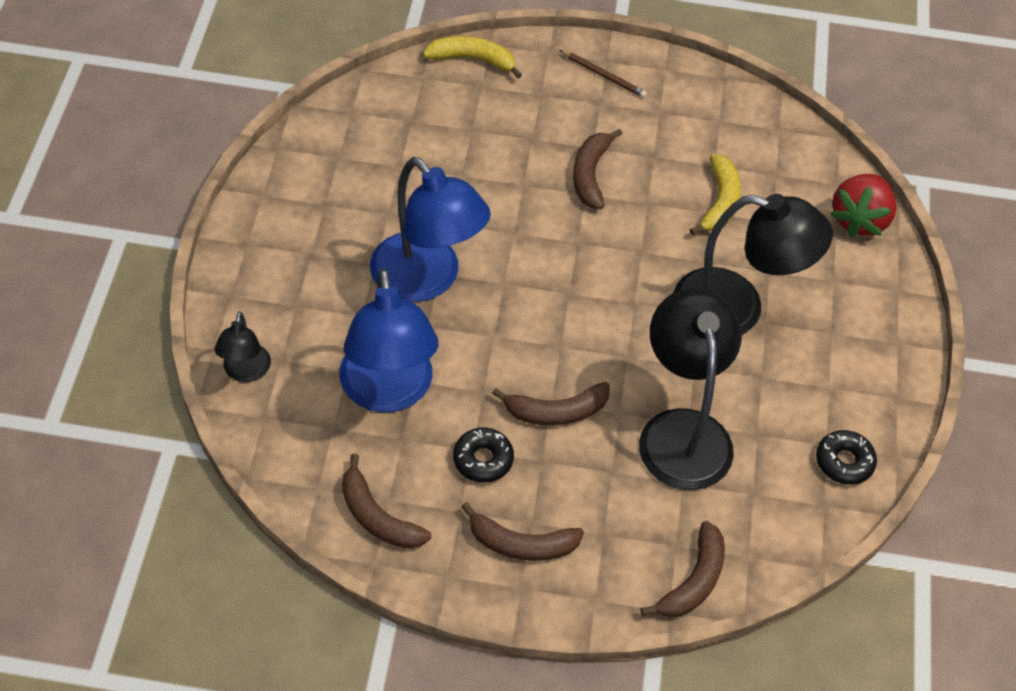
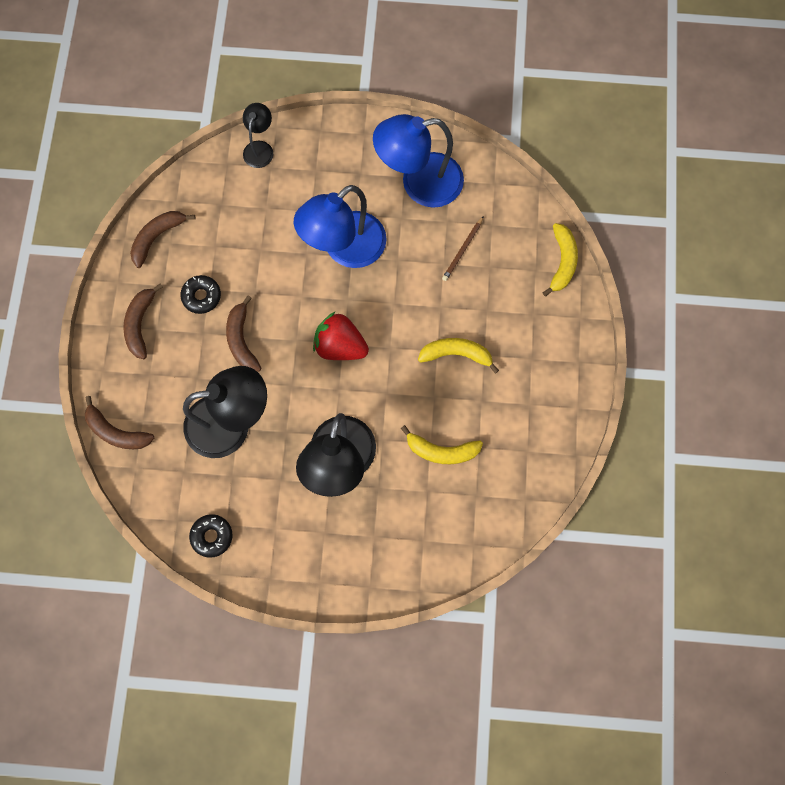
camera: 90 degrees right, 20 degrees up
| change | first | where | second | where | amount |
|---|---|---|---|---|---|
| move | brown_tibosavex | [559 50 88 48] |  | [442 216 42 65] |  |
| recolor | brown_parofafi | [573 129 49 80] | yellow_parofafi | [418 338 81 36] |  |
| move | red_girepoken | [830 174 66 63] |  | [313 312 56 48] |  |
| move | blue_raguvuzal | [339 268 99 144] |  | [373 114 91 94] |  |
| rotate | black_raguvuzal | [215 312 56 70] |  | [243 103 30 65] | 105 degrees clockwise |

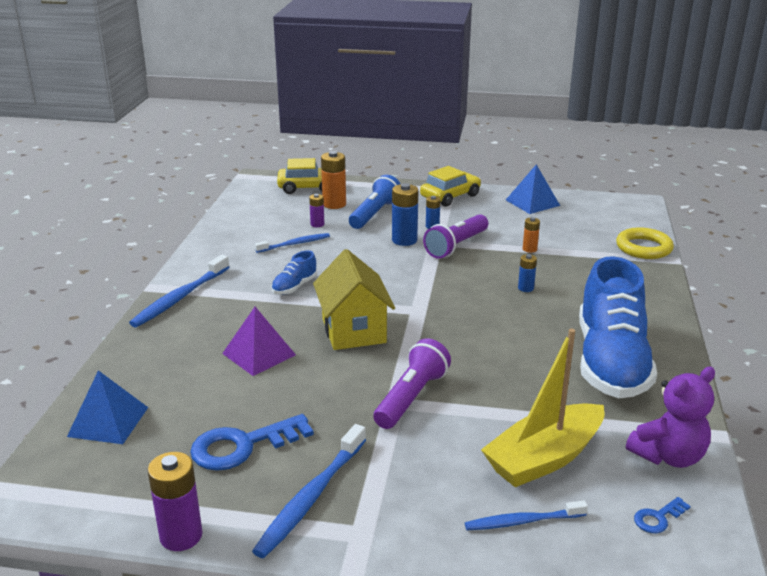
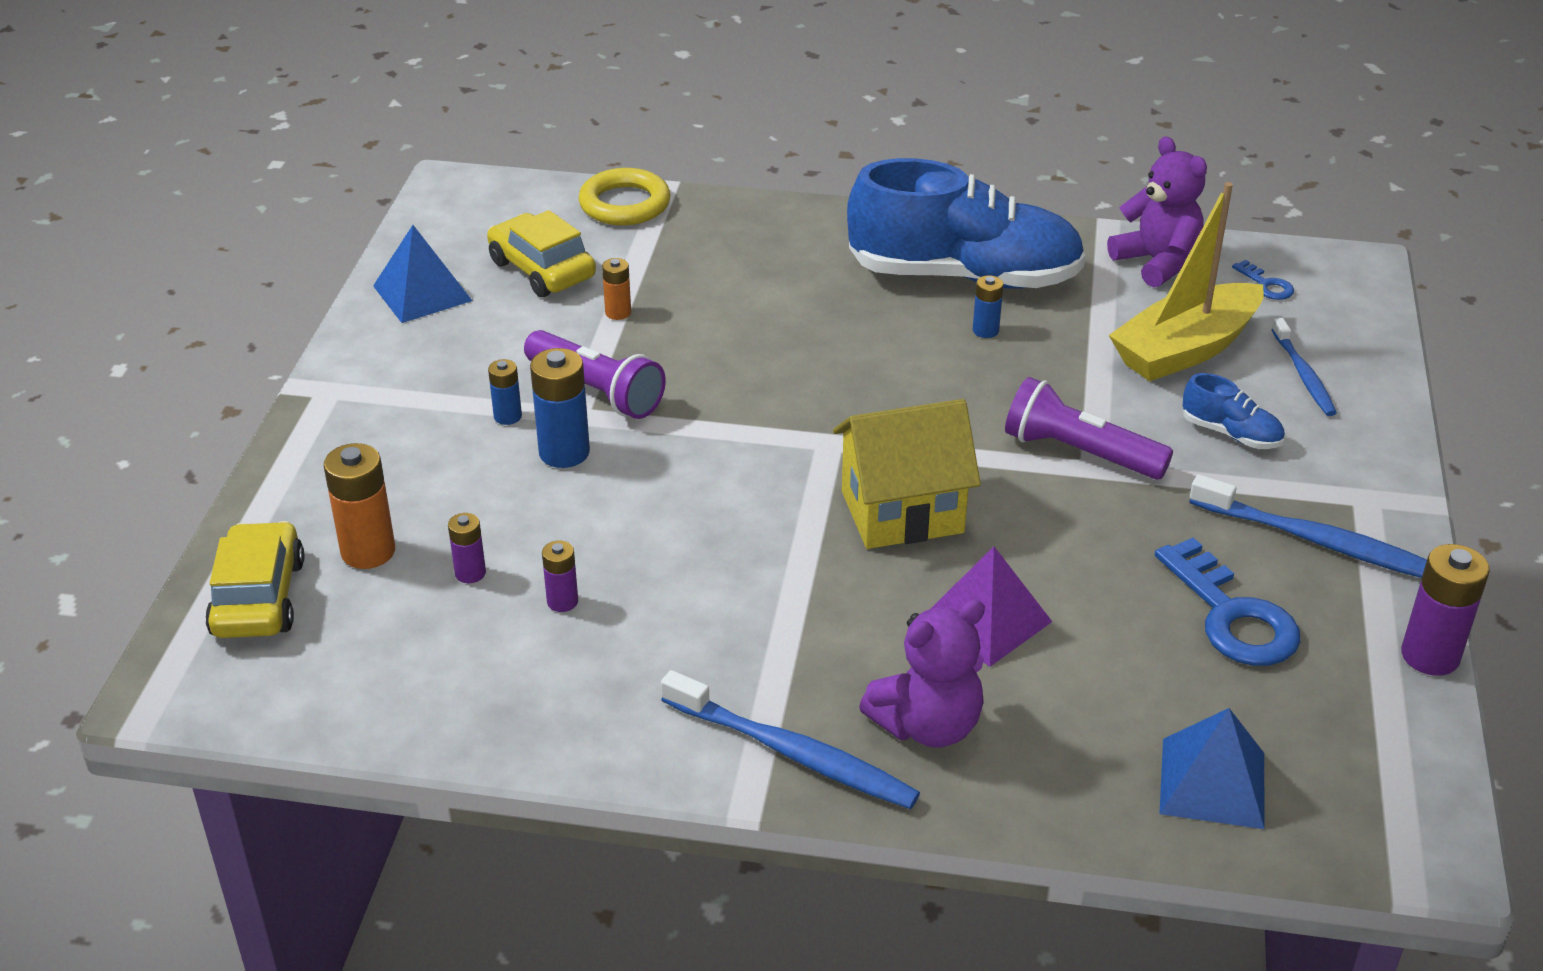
camera: 90 degrees left, 10 degrees up
| change | first | where | second | where | amount |
|---|---|---|---|---|---|
| move | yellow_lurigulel | [420 166 61 41] |  | [487 210 109 87] |  |
| delete | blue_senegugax | [349 175 51 54] |  |  |  |
| replace | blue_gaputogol | [255 233 75 20] | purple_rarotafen | [542 540 36 72] |  |
| move | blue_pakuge | [271 251 46 44] |  | [1183 373 102 76] |  |
| move | blue_rarotafen | [518 254 19 38] |  | [973 275 30 63] |  |
| rotate | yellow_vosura | [481 329 123 158] |  | [1109 182 155 199] | 90 degrees clockwise |
| insert |  |  | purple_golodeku | [859 599 126 149] |  |

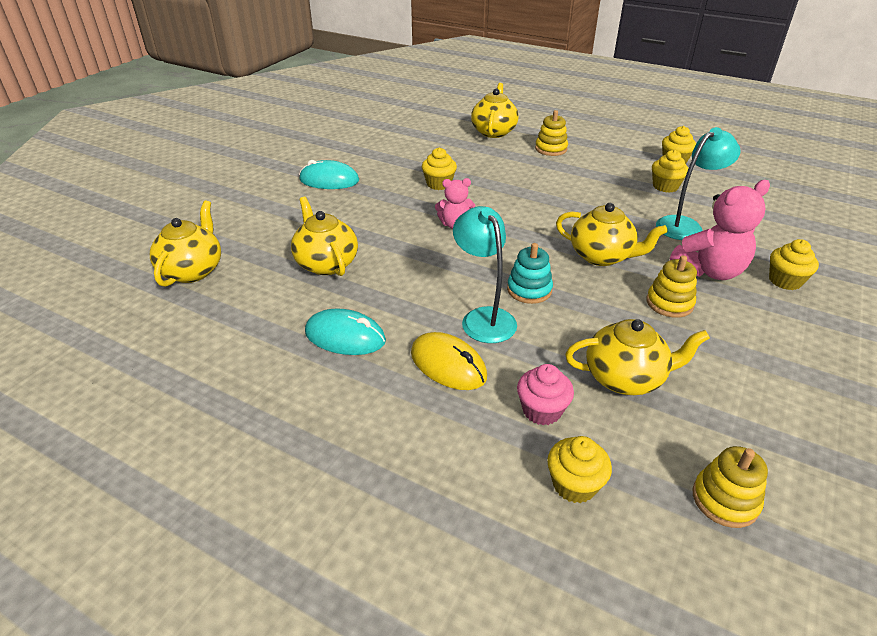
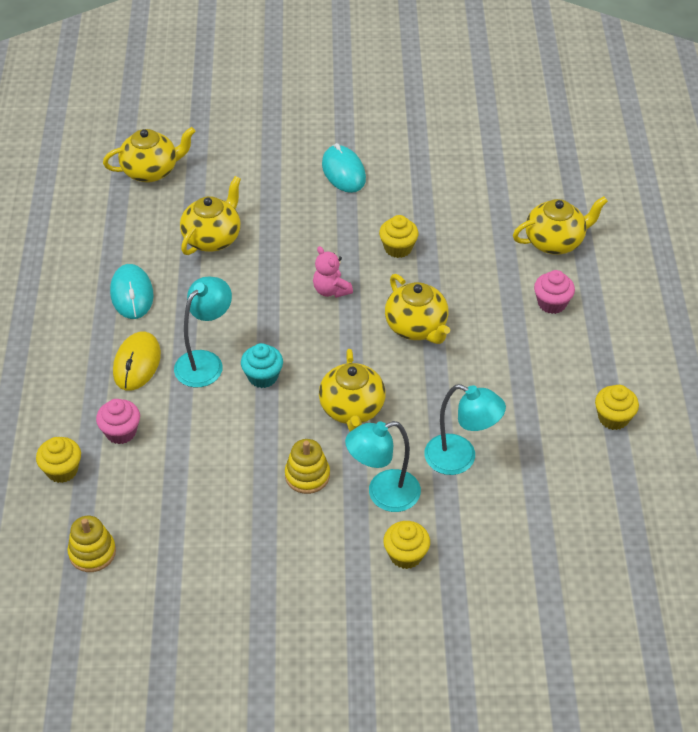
camera: 60 degrees right, 10 degrees up
| change | first | where | second | where | amount |
|---|---|---|---|---|---|
| replace | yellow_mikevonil | [535 110 33 46] | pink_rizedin | [534 270 41 44] |  |
| delete | yellow_rizedin | [652 150 36 43] |  |  |  |
| replace | pink_golodeku | [670 180 100 100] | turquoise_raguvuzal | [345 421 76 91] |  |
| replace | turquoise_mikevonil | [507 243 46 61] | turquoise_rizedin | [241 343 42 45] |  |
| move | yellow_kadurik | [565 319 145 76] |  | [385 274 65 70] |  |

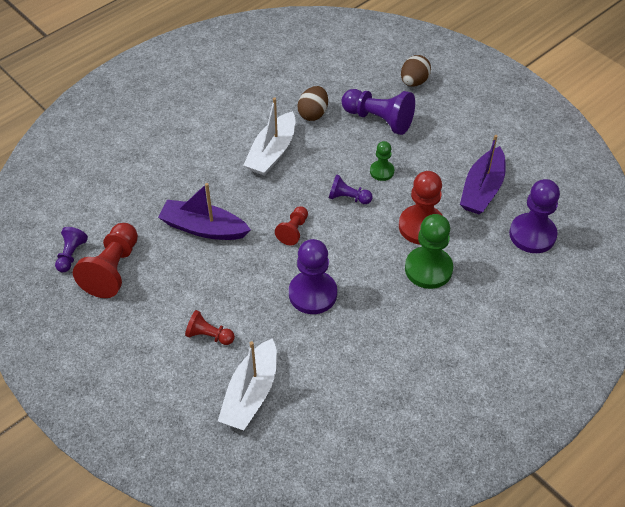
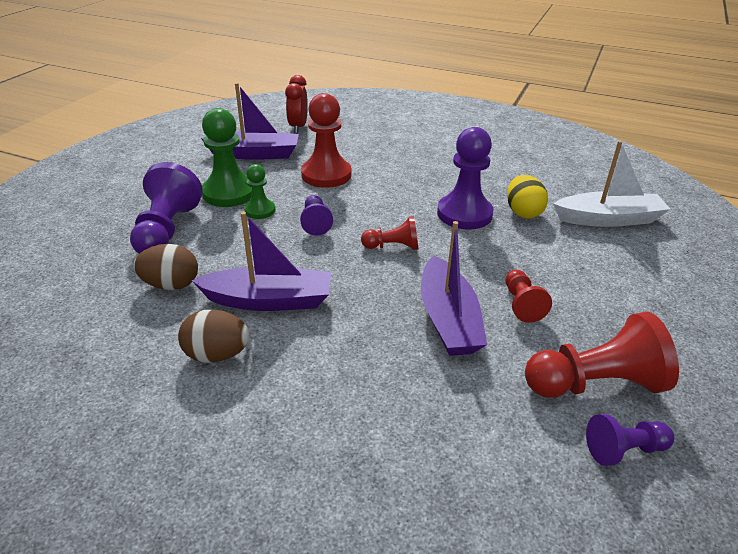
camera: 115 degrees left, 15 degrees down
| change | first | where | second | where | amount |
|---|---|---|---|---|---|
| move | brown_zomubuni | [401 55 30 32] |  | [178 310 72 53] |  |
| recolor | white_vosura | [243 98 53 78] | purple_vosura | [191 212 140 99] |  |
| replace | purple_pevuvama | [509 179 51 74] | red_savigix | [285 75 23 58] |  |
| move | green_pevuvama | [405 214 48 75] |  | [202 108 50 99] |  |
| move | red_pevuvama | [185 310 50 35] |  | [505 270 47 53] |  |
| insert |  |  | yellow_zomubuni | [507 175 41 43] |  |

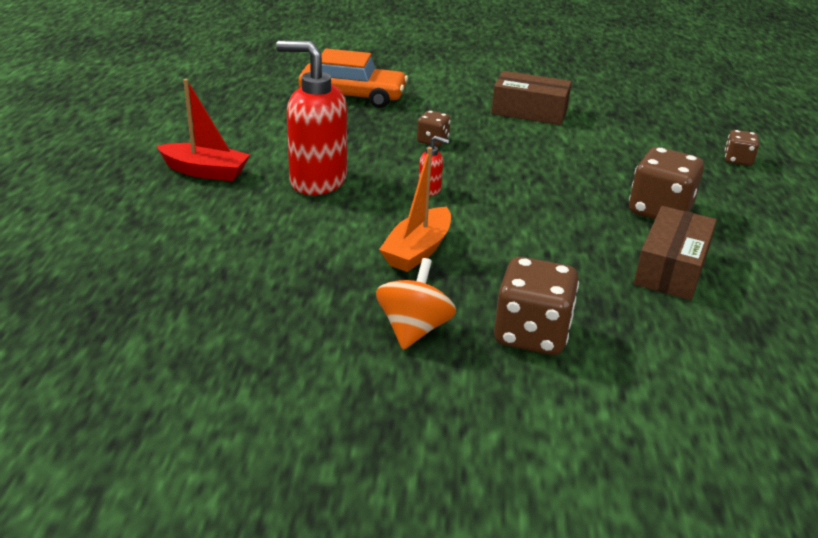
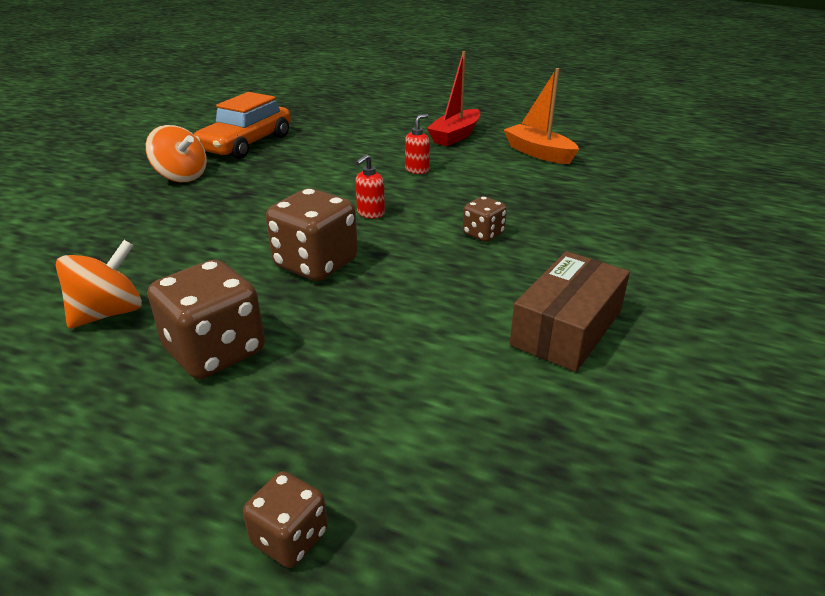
camera: 110 degrees right, 0 degrees up
| change | first | where | second | where | amount |
|---|---|---|---|---|---|
| resize | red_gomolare | [276 41 71 154] |  | [405 114 25 60] | x0.42 |
| move | orange_lurigulel | [299 48 109 60] |  | [194 92 97 67] |  |
| move | orange_vosura | [379 147 72 125] |  | [504 68 75 96] |  |
| replace | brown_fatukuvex | [634 206 83 94] | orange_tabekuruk | [56 240 86 89] |  |
| move | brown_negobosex | [494 257 85 98] |  | [266 188 92 93] |  |

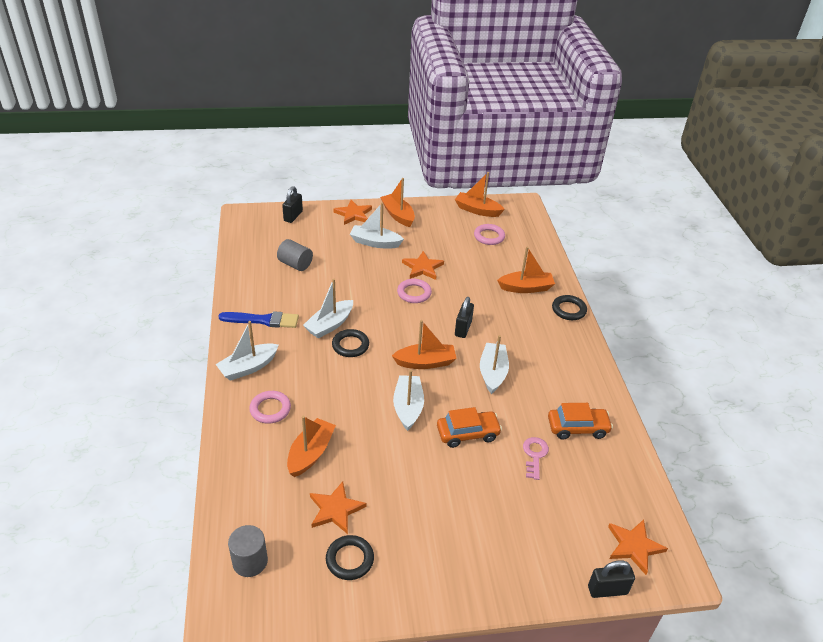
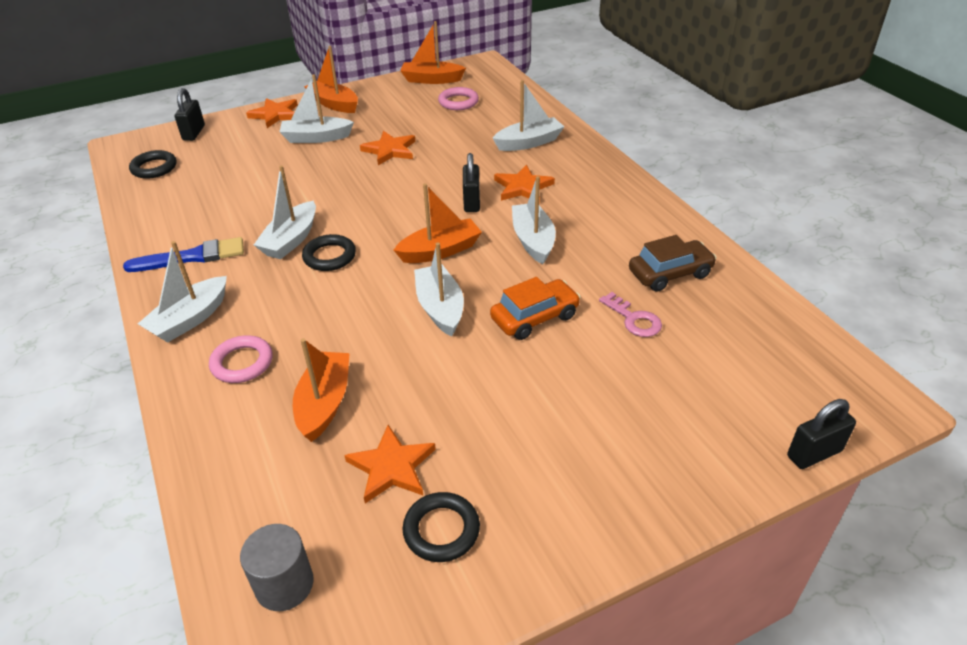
camera: 15 degrees left, 0 degrees up
| change | first | where | second | where | amount |
|---|---|---|---|---|---|
| delete | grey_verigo | [277 239 36 32] |  |  |  |
| recolor | orange_vosura | [497 246 58 47] | white_vosura | [492 80 72 71] |  |
| delete | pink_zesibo | [397 279 35 24] |  |  |  |
| move | black_zesibo | [552 295 35 25] |  | [129 150 47 29] |  |
| recolor | orange_lurigulel | [548 403 65 37] | brown_lurigulel | [629 235 88 57] |  |
| rotate | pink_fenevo | [523 437 26 43] |  | [599 292 63 45] | 150 degrees clockwise |
| move | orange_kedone | [608 520 60 55] |  | [494 165 61 37] |  |

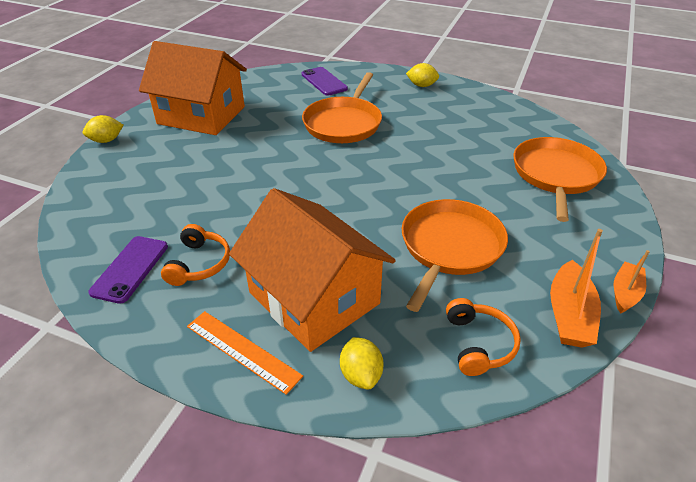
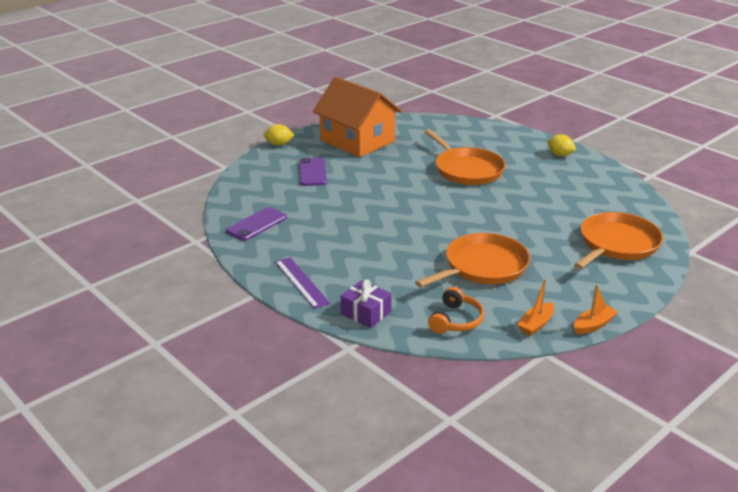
camera: 25 degrees right, 10 degrees down
| change | first | where | second | where | amount |
|---|---|---|---|---|---|
| move | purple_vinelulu | [302 67 46 29] |  | [299 158 28 28] |  |
| rotate | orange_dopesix | [302 72 80 71] |  | [425 129 81 56] | 75 degrees counterclockwise |
| delete | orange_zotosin | [229 188 167 164] |  |  |  |
| delete | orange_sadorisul | [161 224 69 62] |  |  |  |
| resize | orange_vosura | [550 229 53 119] |  | [518 279 36 57] | x0.65 |
| recolor | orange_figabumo | [187 311 116 84] | purple_figabumo | [275 257 55 52] |  |
| replace | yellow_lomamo | [340 337 44 53] | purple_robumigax | [340 279 51 49] |  |

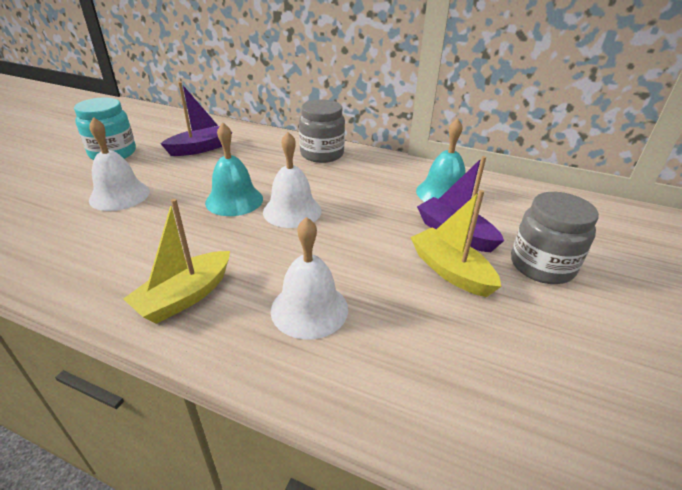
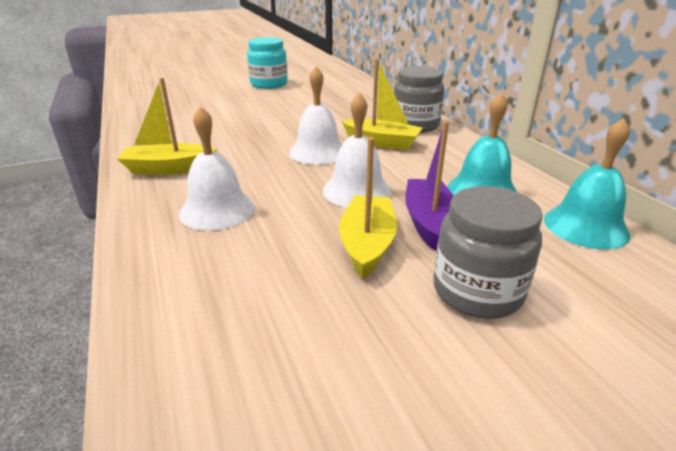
camera: 45 degrees right, 5 degrees down
| change | first | where | second | where | amount |
|---|---|---|---|---|---|
| delete | purple_vosura | [161 82 71 74] |  |  |  |
| move | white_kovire | [89 117 61 94] |  | [323 92 69 115] |  |
| move | turquoise_kovire | [205 122 58 94] |  | [544 118 86 131] |  |
| insert |  |  | yellow_vosura | [342 59 80 91] |  |

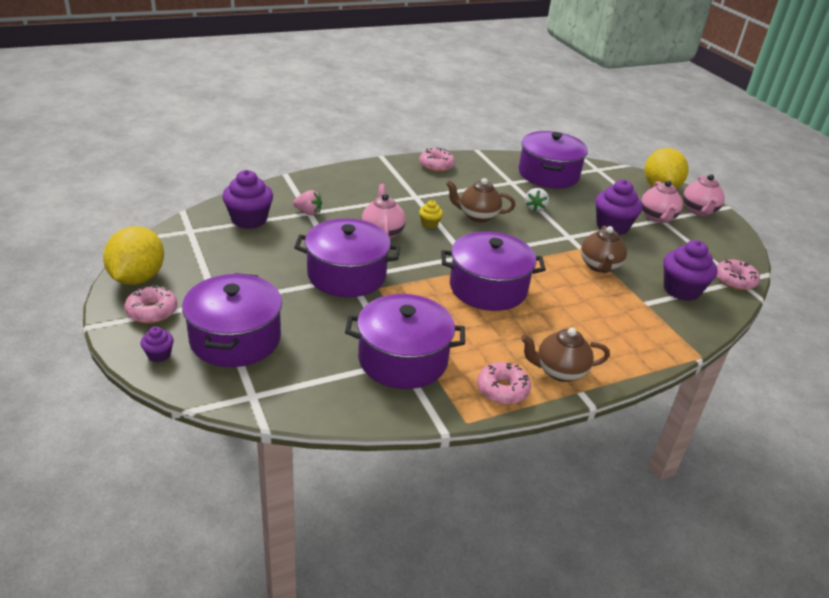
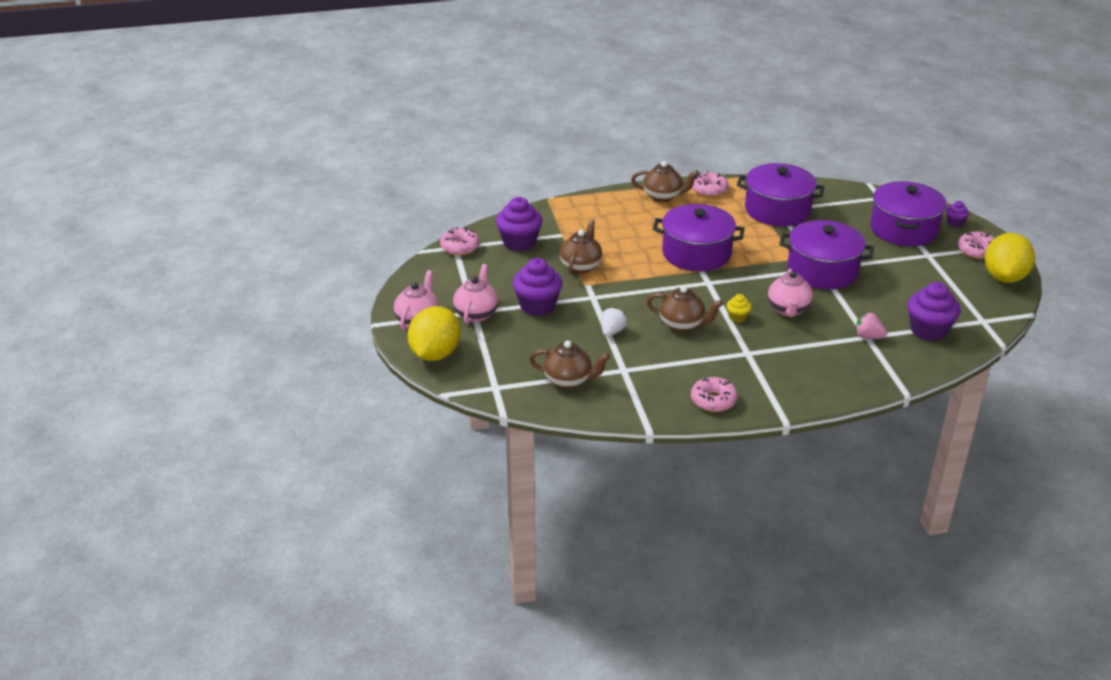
camera: 165 degrees left, 0 degrees up
| change | first | where | second | where | amount |
|---|---|---|---|---|---|
| replace | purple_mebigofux | [519 131 69 57] | brown_kadurik | [529 341 81 48] |  |

